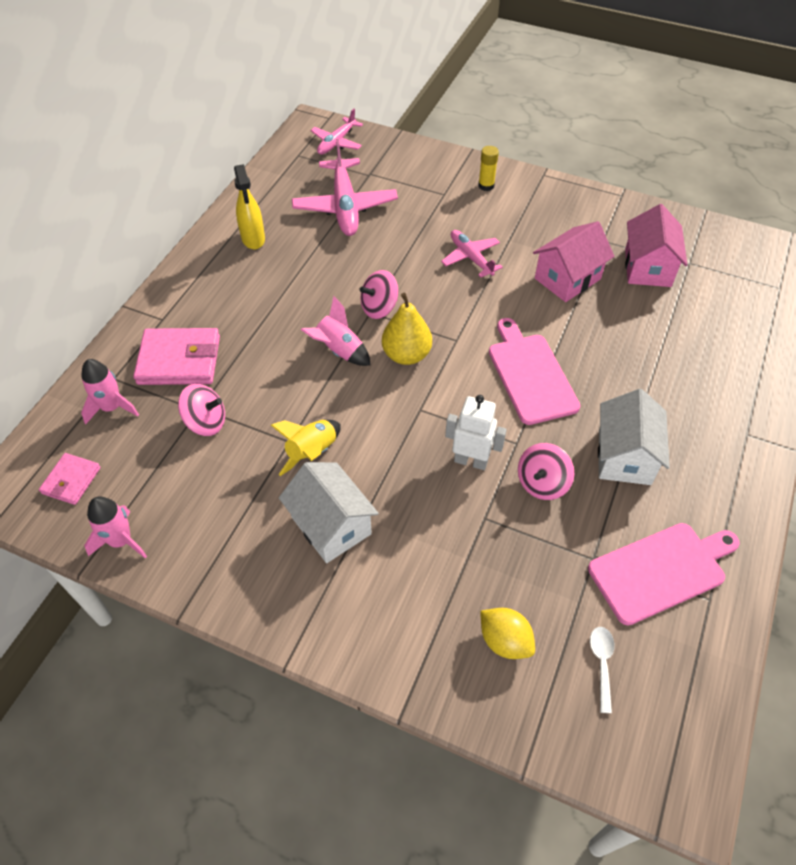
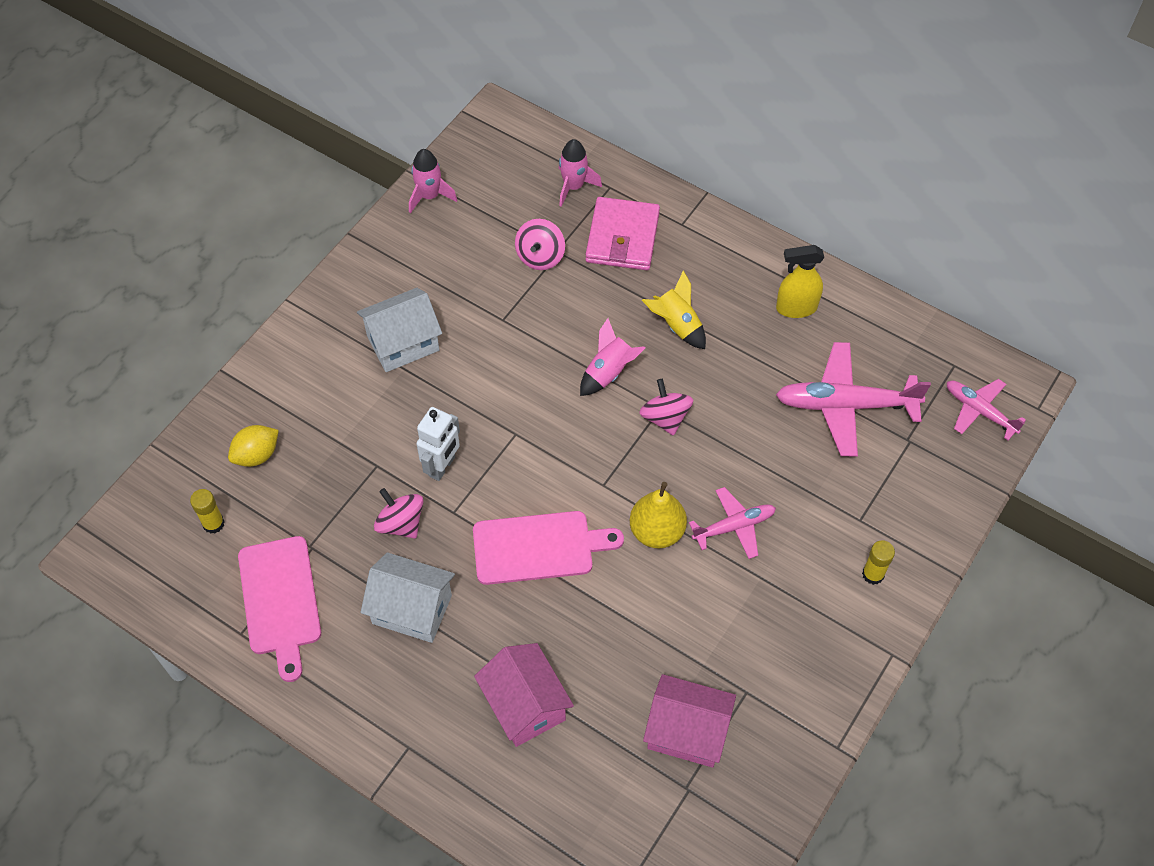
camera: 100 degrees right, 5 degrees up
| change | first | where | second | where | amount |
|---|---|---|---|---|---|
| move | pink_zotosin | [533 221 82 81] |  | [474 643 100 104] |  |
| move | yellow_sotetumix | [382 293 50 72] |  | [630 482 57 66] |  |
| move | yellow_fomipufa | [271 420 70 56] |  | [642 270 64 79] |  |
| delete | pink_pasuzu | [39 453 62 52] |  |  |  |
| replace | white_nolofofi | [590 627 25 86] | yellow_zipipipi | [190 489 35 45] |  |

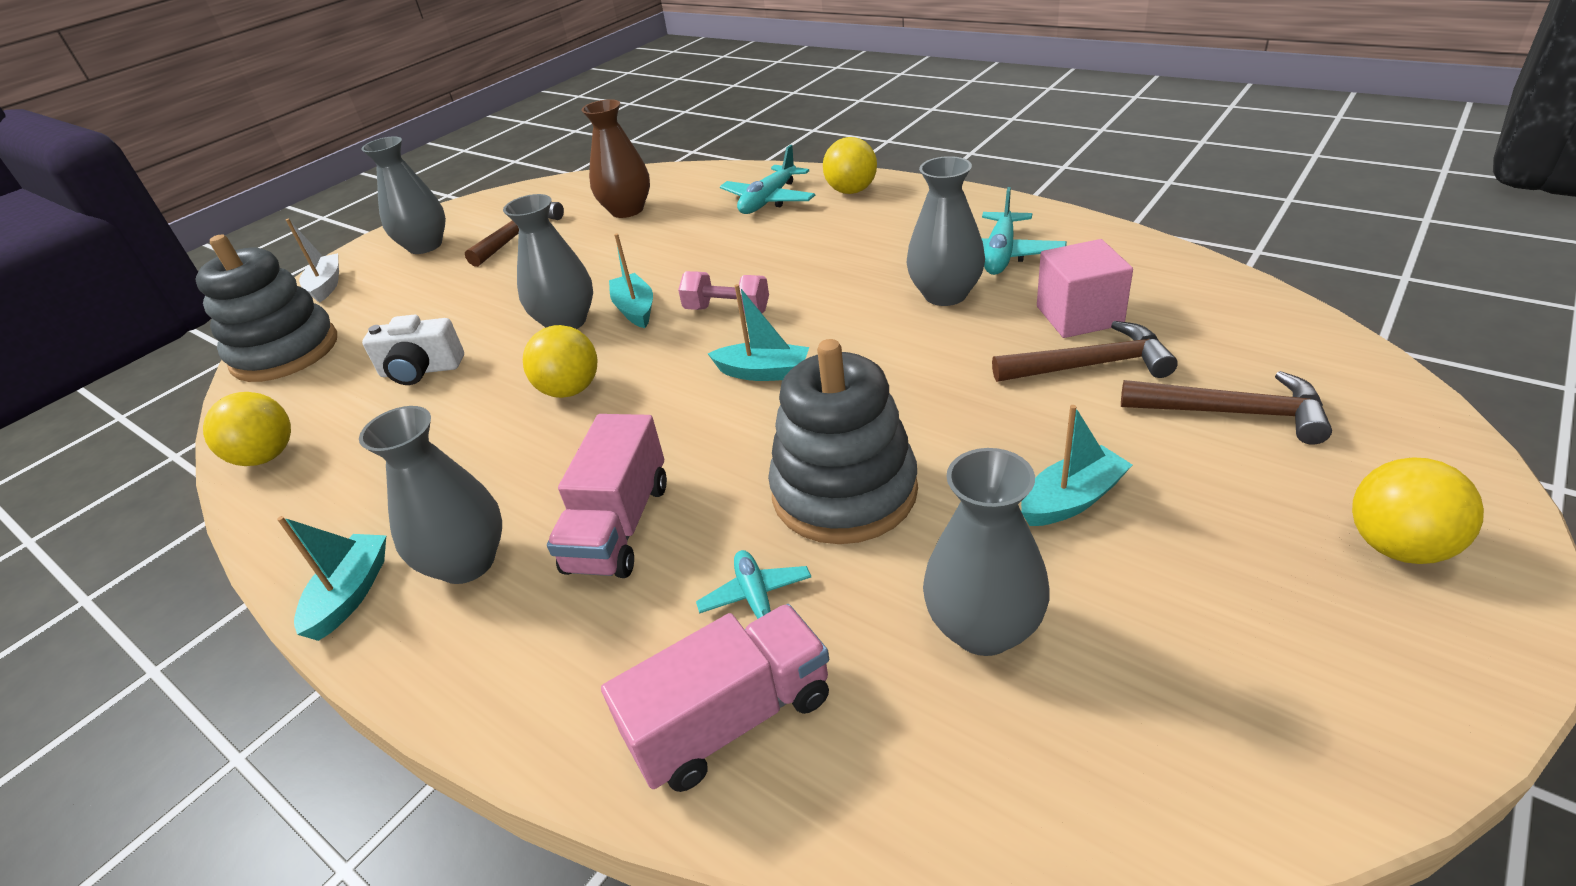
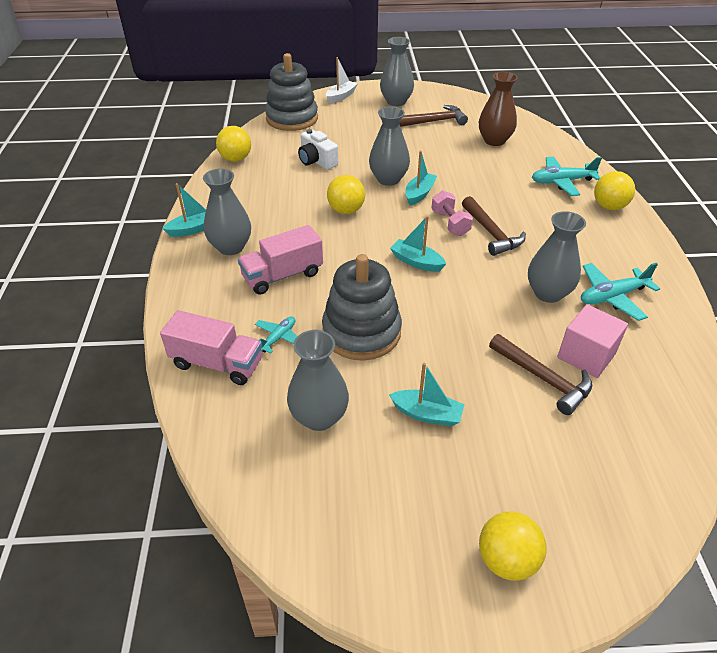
camera: 45 degrees right, 5 degrees up
| change | first | where | second | where | amount |
|---|---|---|---|---|---|
| rotate | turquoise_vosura | [708 284 101 97] |  | [390 216 56 56] | 150 degrees clockwise |
| move | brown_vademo | [1121 371 211 74] |  | [462 196 64 60] |  |

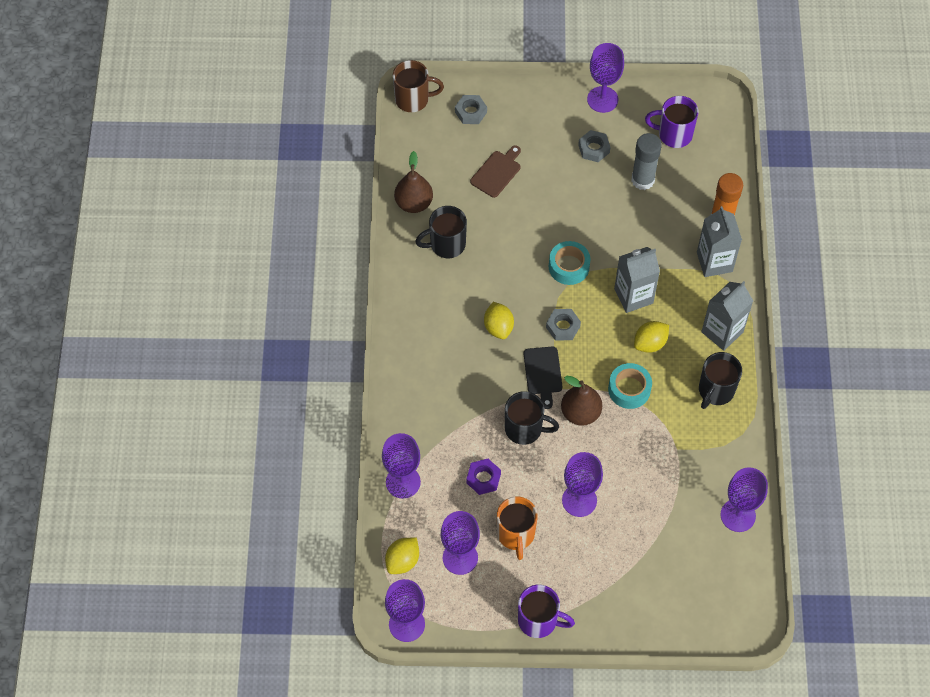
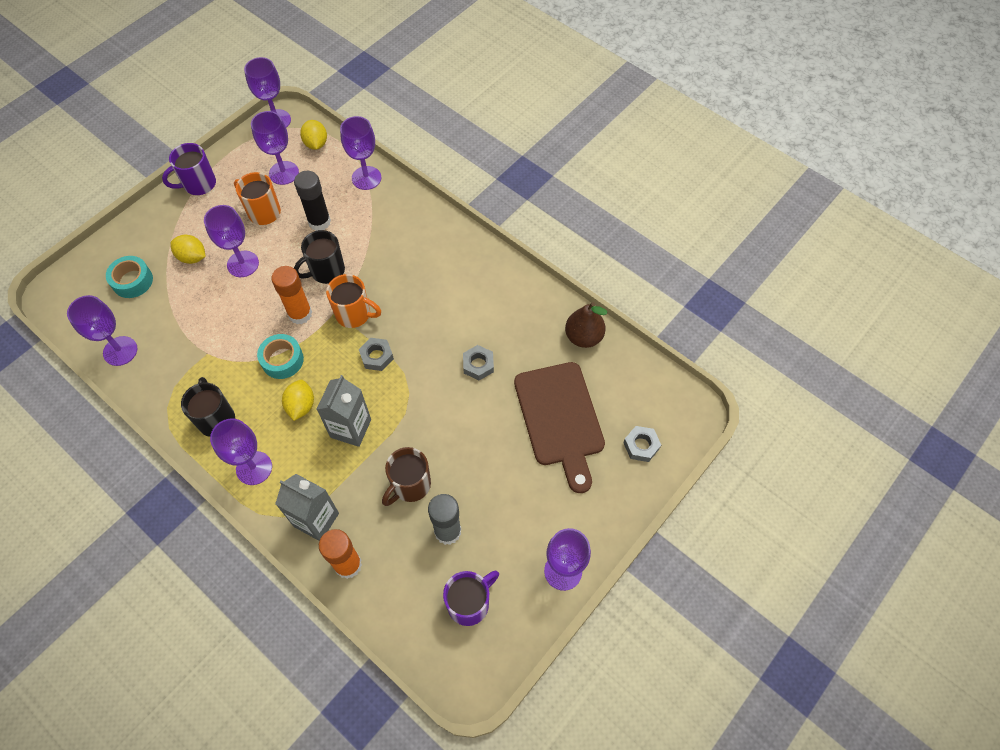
camera: 130 degrees right, 0 degrees up
| change | first | where | second | where | amount |
|---|---|---|---|---|---|
| move | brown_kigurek | [393 60 51 52] |  | [382 447 49 59] |  |
| move | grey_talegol | [578 130 33 32] |  | [463 345 31 35] |  |
| resize | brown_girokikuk | [470 145 51 53] |  | [514 362 91 131] | x1.98 |
| delete | black_kigurek | [415 206 52 52] |  |  |  |
| move | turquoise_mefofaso | [549 241 42 44] |  | [106 256 47 42] |  |
| replace | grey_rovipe | [701 281 52 70] | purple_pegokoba | [210 418 62 67] |  |
| move | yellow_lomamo | [484 302 30 37] |  | [170 235 36 29] |  |
| replace | black_girokikuk | [524 346 39 63] | orange_kigurek | [326 274 55 54] |  |
| replace | brown_sotetumix | [561 376 41 50] | orange_zipipipi | [271 266 41 58] |  |
| replace | purple_talegol | [466 459 35 36] | black_zipipipi | [294 171 37 60] |  |

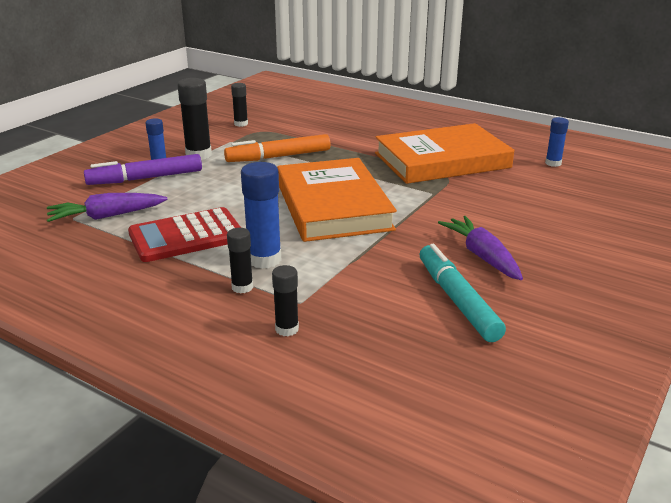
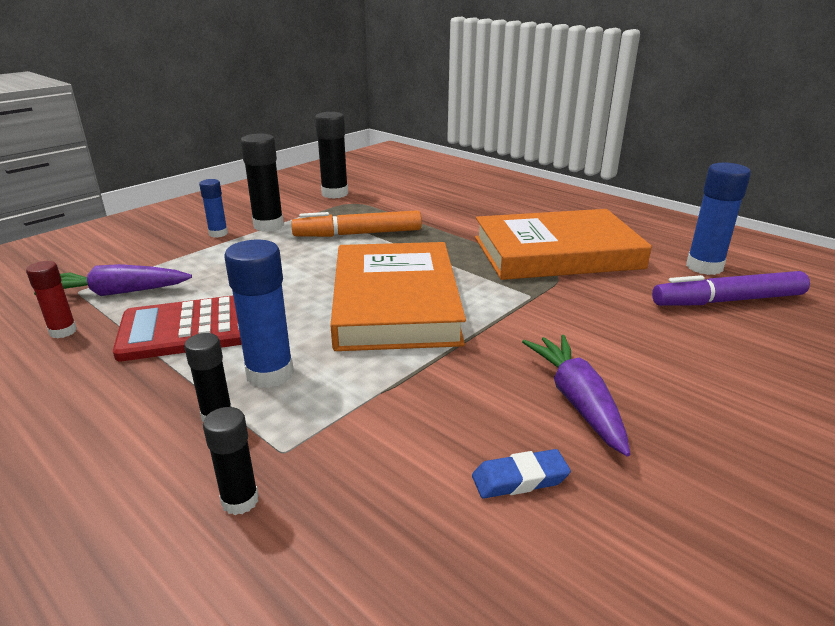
camera: 10 degrees right, 0 degrees up
| change | first | where | second | where | amount |
|---|---|---|---|---|---|
| resize | black_zipipipi | [231 83 17 44] |  | [315 112 33 87] | x1.68 |
| resize | blue_zipipipi | [545 117 24 50] |  | [686 162 65 113] | x1.68 |
| move | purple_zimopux | [84 154 118 31] |  | [652 271 158 35] |  |
| replace | turquoise_zimopux | [419 244 87 98] | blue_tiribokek | [472 449 99 50] |  |
| insert |  |  | red_zipipipi | [26 261 51 77] |  |

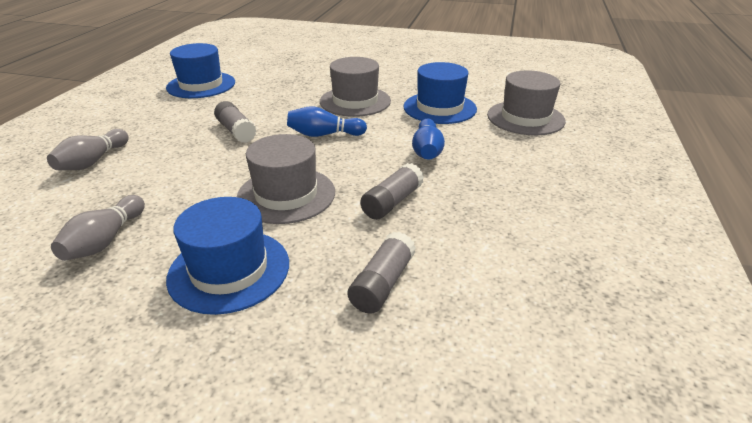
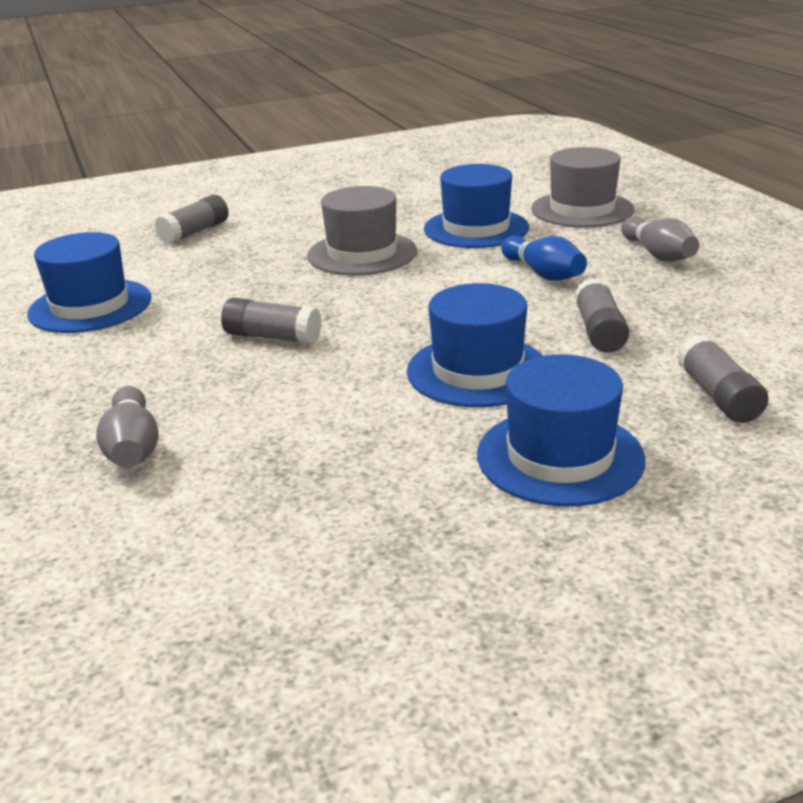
camera: 35 degrees left, 5 degrees down
| change | first | where | second | where | amount |
|---|---|---|---|---|---|
| delete | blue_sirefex | [287 106 80 31] |  |  |  |
| recolor | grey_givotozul | [237 134 98 90] | blue_givotozul | [407 283 136 124] |  |
| move | grey_sirefex | [51 195 94 66] |  | [621 216 78 46] |  |
| insert |  |  | grey_zipipipi | [155 195 73 49] |  |

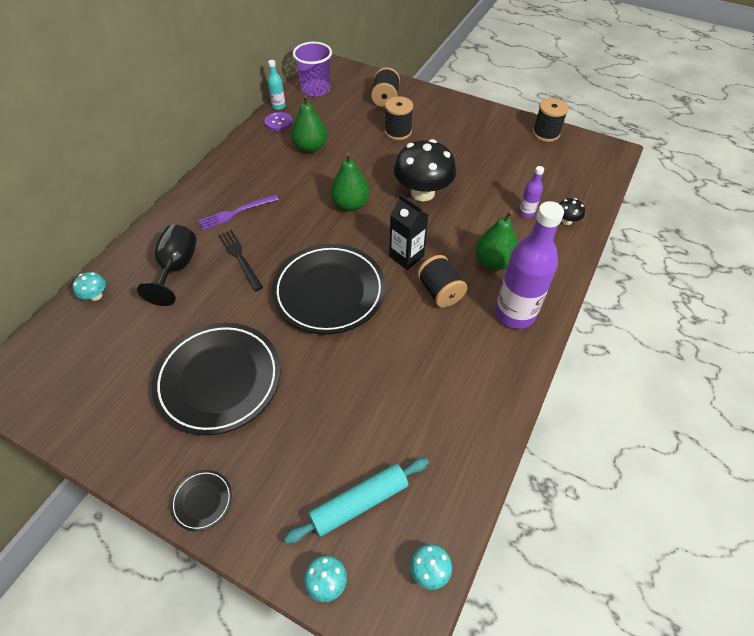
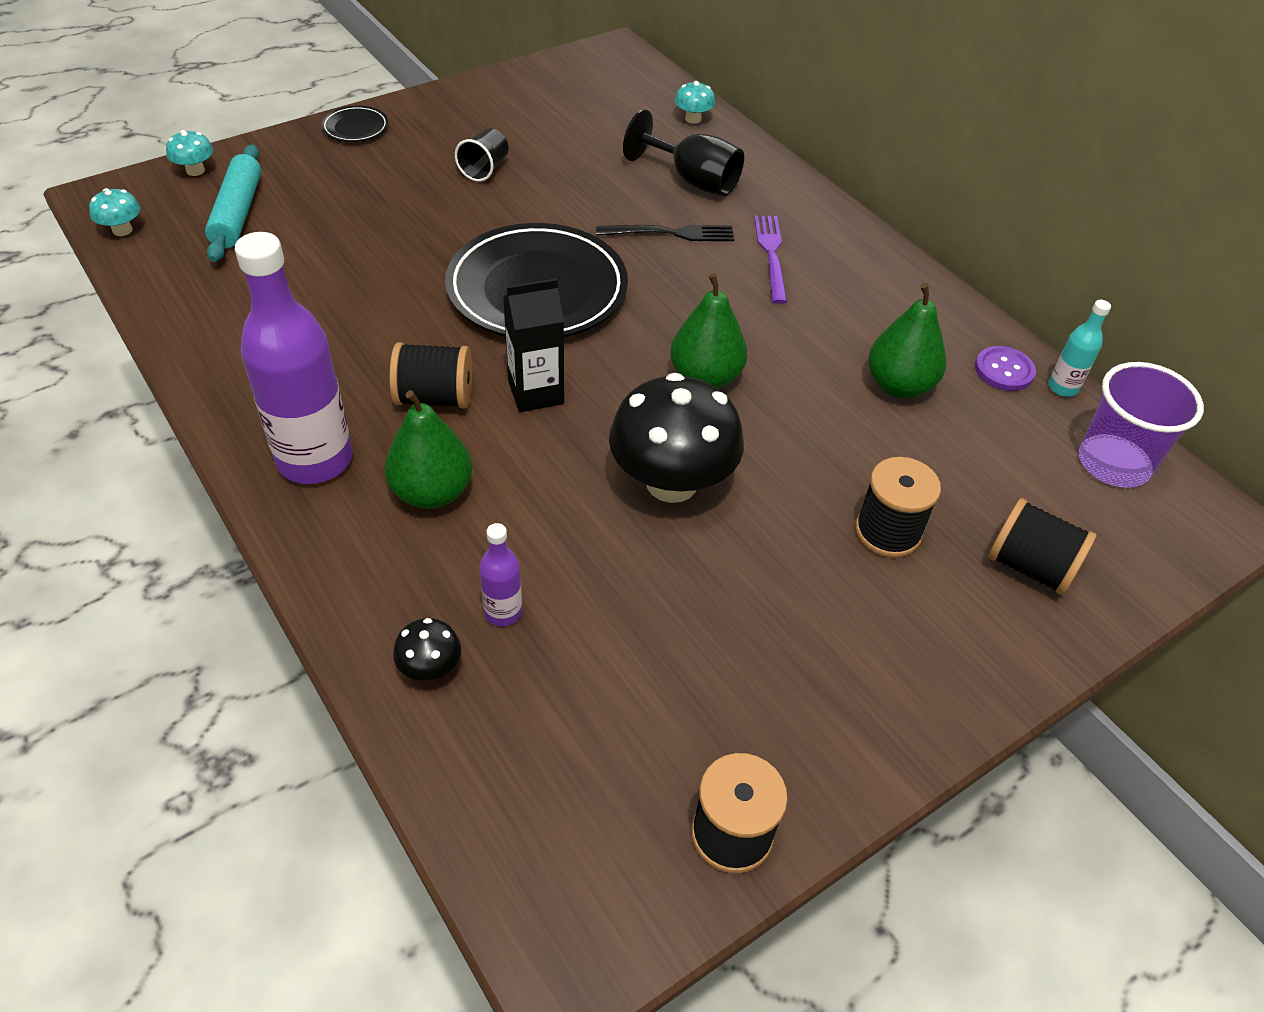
camera: 115 degrees right, 5 degrees down
| change | first | where | second | where | amount |
|---|---|---|---|---|---|
| replace | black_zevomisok | [151 323 130 112] | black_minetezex | [455 128 54 54] |  |

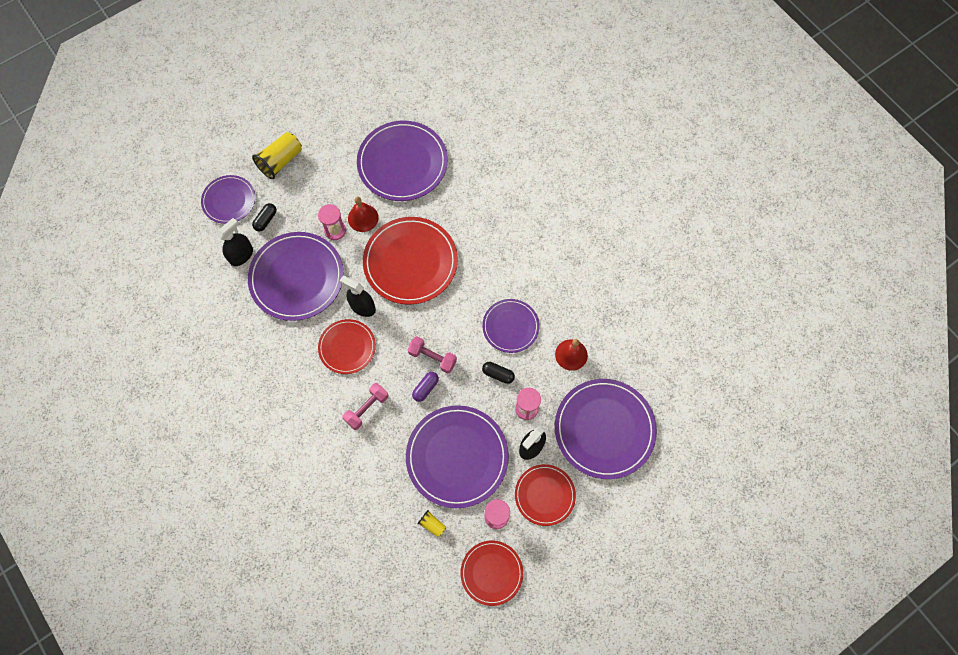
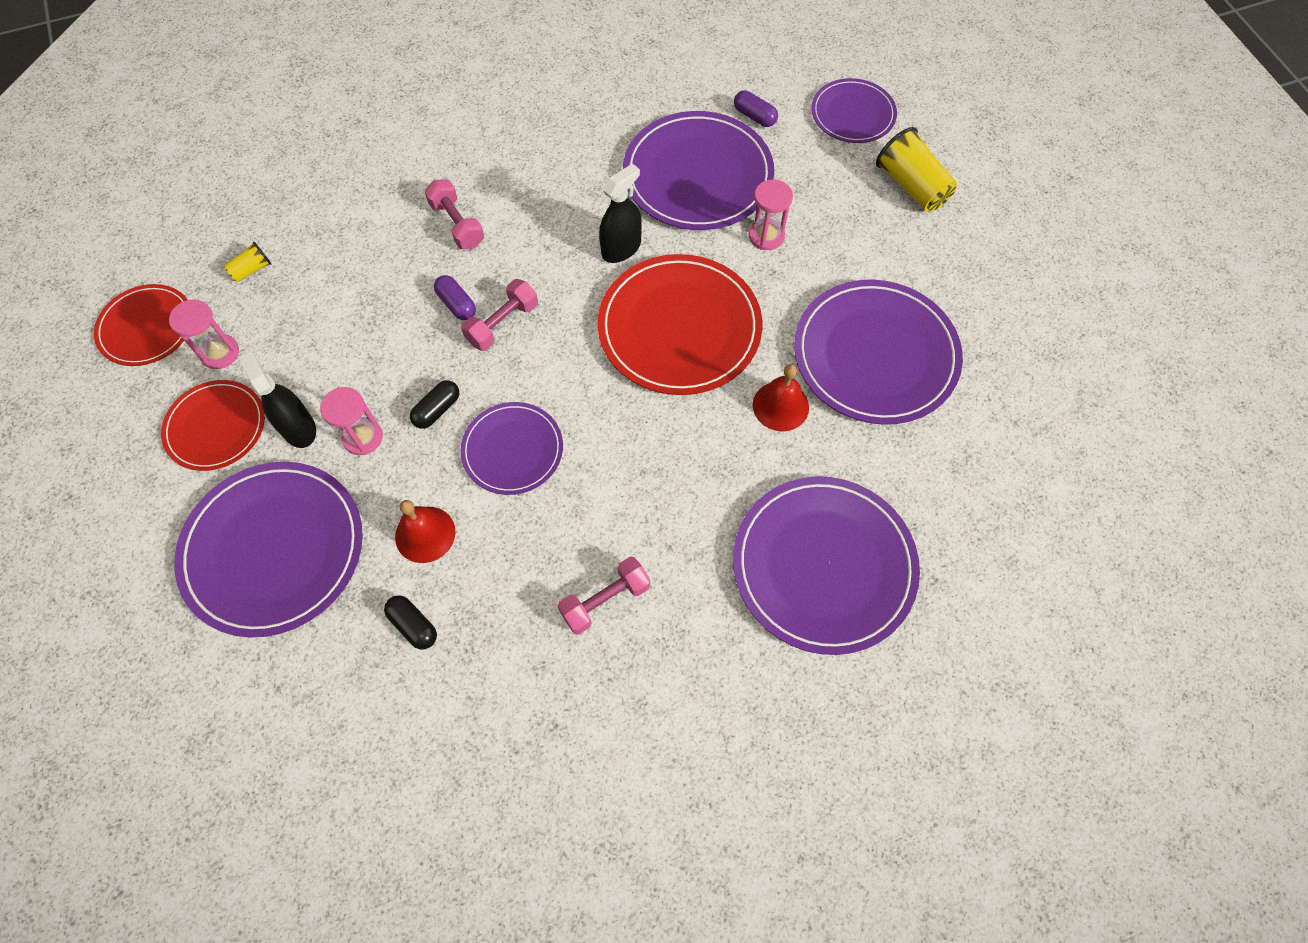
camera: 105 degrees right, 5 degrees down
| change | first | where | second | where | amount |
|---|---|---|---|---|---|
| move | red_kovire | [348 197 31 35] |  | [753 364 56 67] |  |
| move | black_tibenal | [252 203 25 28] |  | [384 595 53 54] |  |
| replace | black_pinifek | [217 218 36 48] | purple_tibenal | [734 90 44 37] |  |
| delete | red_zevomisok | [318 319 58 55] |  |  |  |
| move | purple_zevomisok | [406 405 103 103] |  | [733 476 187 179] |  |
| insert |  |  | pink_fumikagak | [558 557 92 77] |  |

